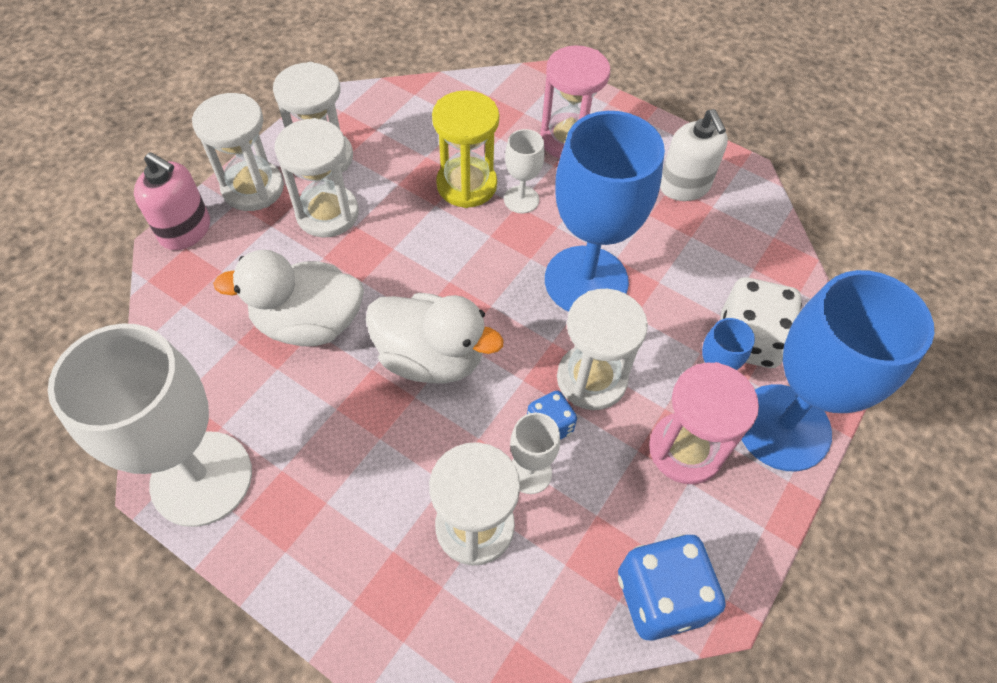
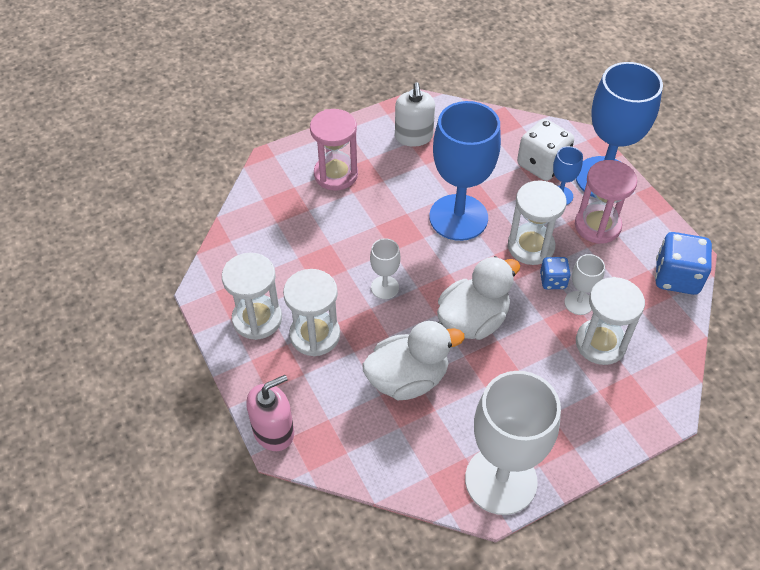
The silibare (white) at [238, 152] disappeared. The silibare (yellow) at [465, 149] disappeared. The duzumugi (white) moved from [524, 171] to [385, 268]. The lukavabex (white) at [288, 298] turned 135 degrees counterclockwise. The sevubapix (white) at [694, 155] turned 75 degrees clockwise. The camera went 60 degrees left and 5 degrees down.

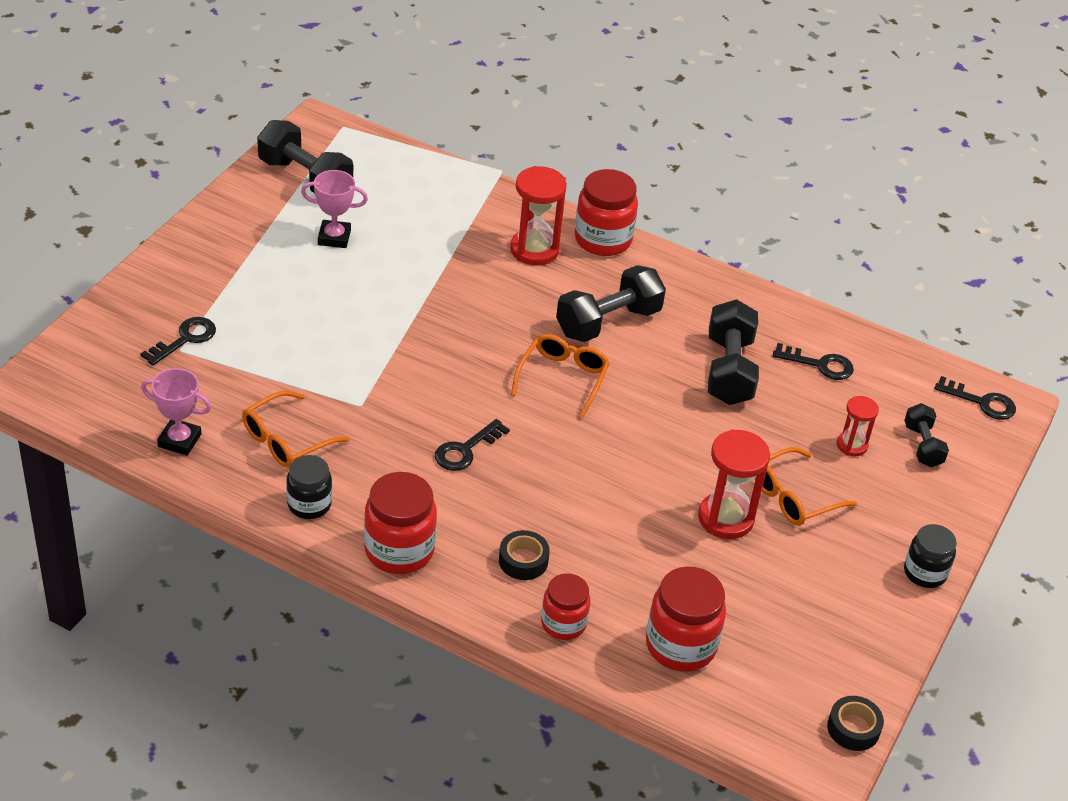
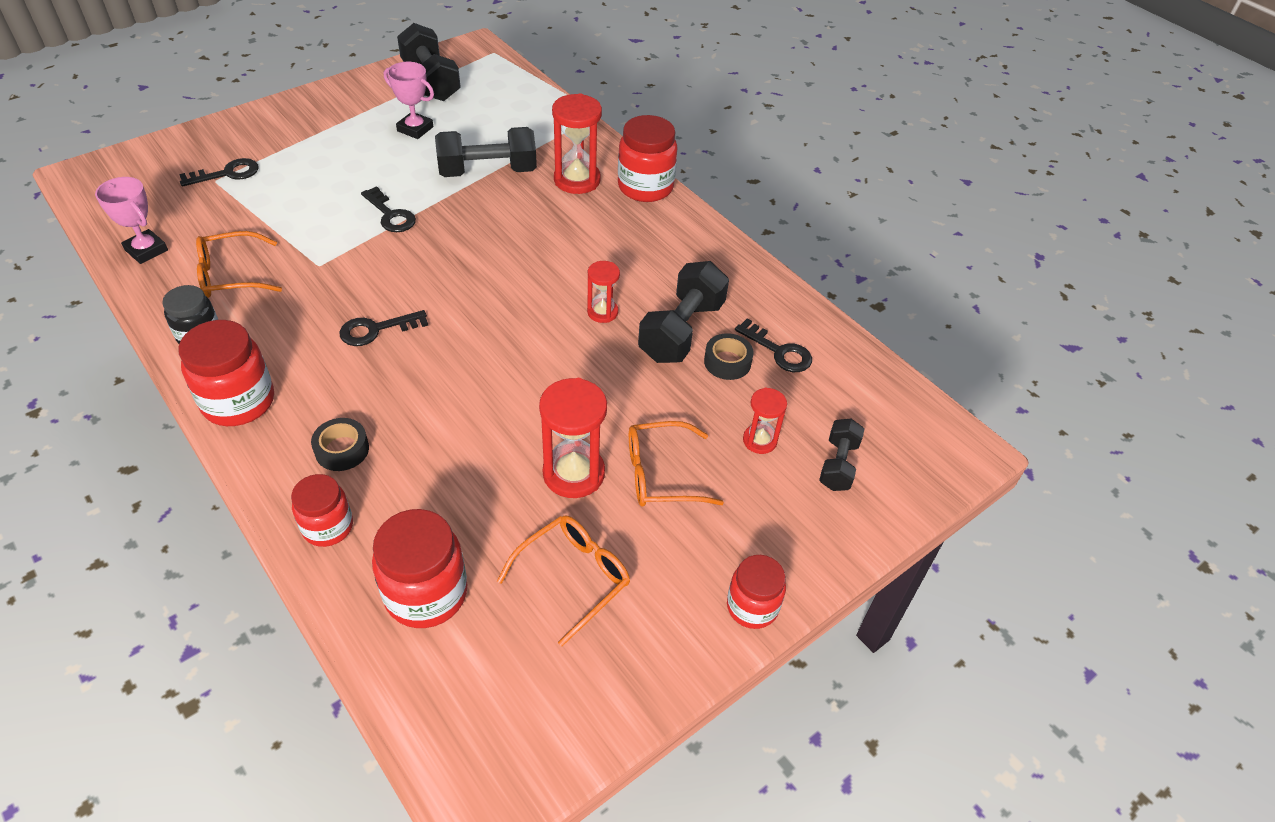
The silibare (red) at [603, 292] appeared. The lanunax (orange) moved from [560, 376] to [563, 580]. The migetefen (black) moved from [611, 303] to [486, 152]. The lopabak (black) moved from [855, 723] to [729, 356]. The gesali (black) moved from [975, 398] to [388, 209]. The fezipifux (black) at [930, 556] became the fezipifux (red) at [756, 592]. The camera went 25 degrees right and 5 degrees up.

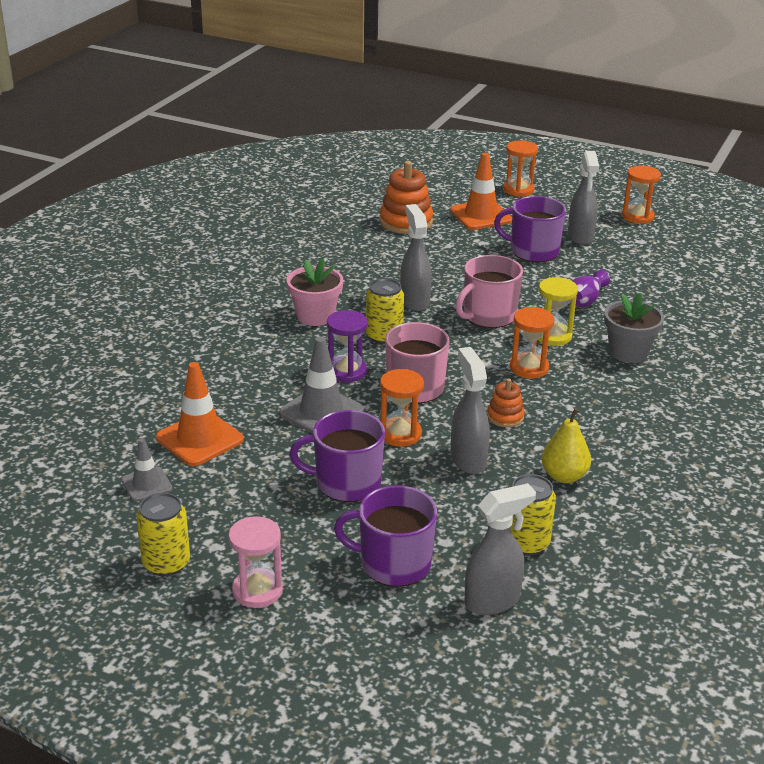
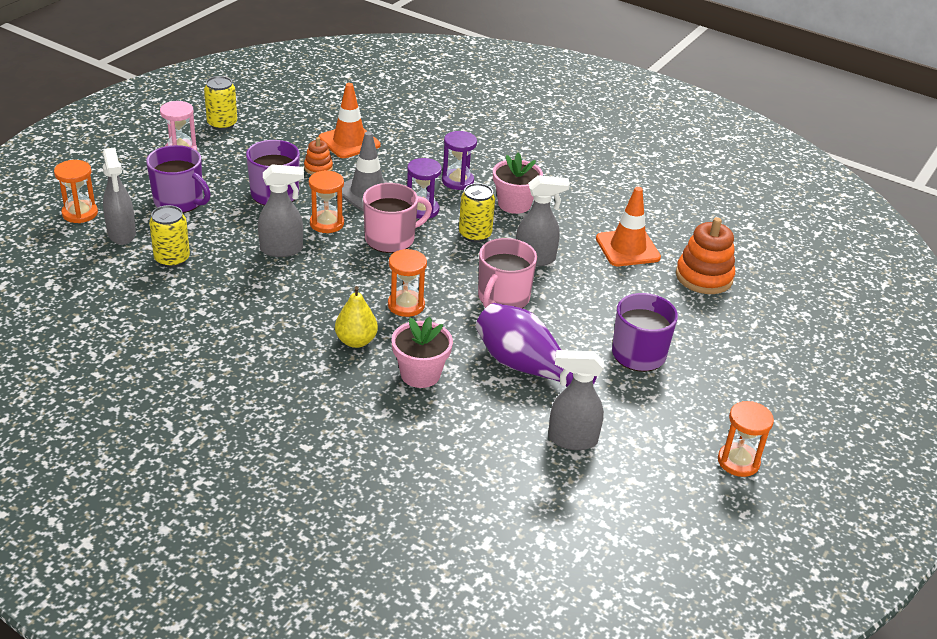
The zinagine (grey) at [147, 470] disappeared. The silibare (yellow) at [558, 311] disappeared. The silibare (purple) at [459, 160] appeared. The zinagine (orange) moved from [481, 191] to [628, 226]. The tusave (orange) moved from [506, 402] to [318, 156]. The silibare (orange) moved from [520, 169] to [76, 191]. The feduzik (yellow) moved from [566, 445] to [356, 317]. The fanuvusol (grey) moved from [583, 198] to [576, 400]. The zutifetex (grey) at [634, 328] became the zutifetex (pink) at [422, 352]. The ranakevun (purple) at [385, 536] turned 105 degrees clockwise. The ranakevun (pink) at [489, 291] turned 120 degrees counterclockwise. The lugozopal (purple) at [591, 288] changed to 1.79 times the size. The camera went 95 degrees right and 5 degrees up.

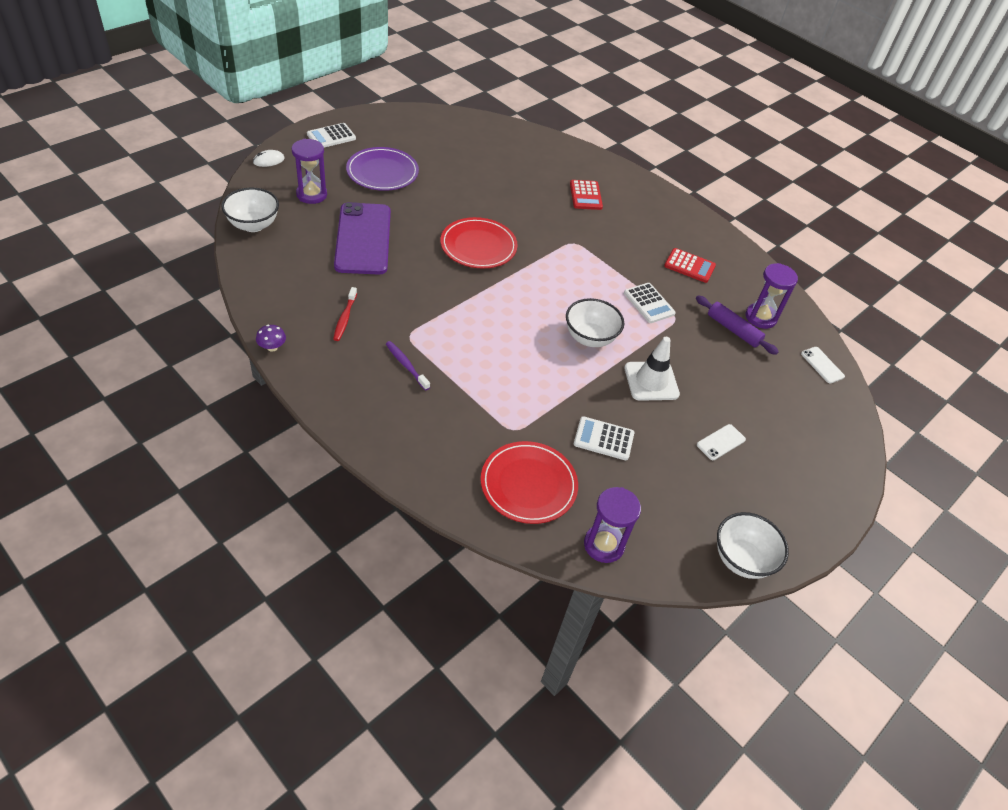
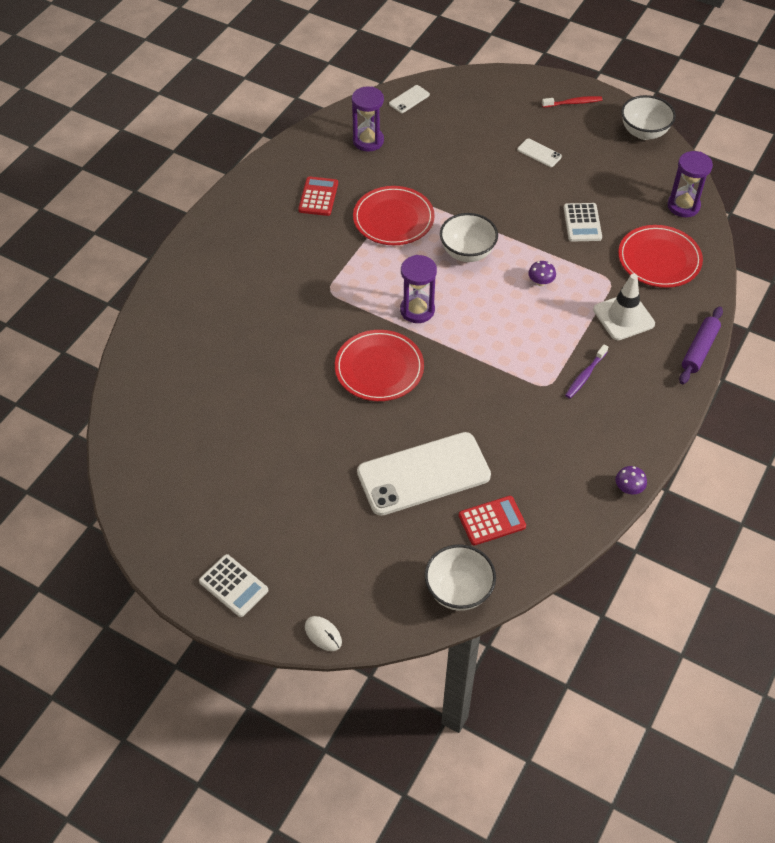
The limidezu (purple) at [382, 169] disappeared. The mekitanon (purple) at [542, 273] appeared. The silibare (purple) moved from [309, 171] to [418, 289]. The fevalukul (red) moved from [345, 314] to [572, 102]. The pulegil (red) moved from [586, 195] to [492, 521]. The zinagine (white) moved from [652, 369] to [624, 307]. The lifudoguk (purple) moved from [737, 325] to [701, 345]. The pulegil (white) at [650, 303] was replaced by the limidezu (red) at [394, 215]. The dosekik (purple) at [362, 238] became the dosekik (white) at [424, 474]. The camera went 100 degrees left and 5 degrees up.

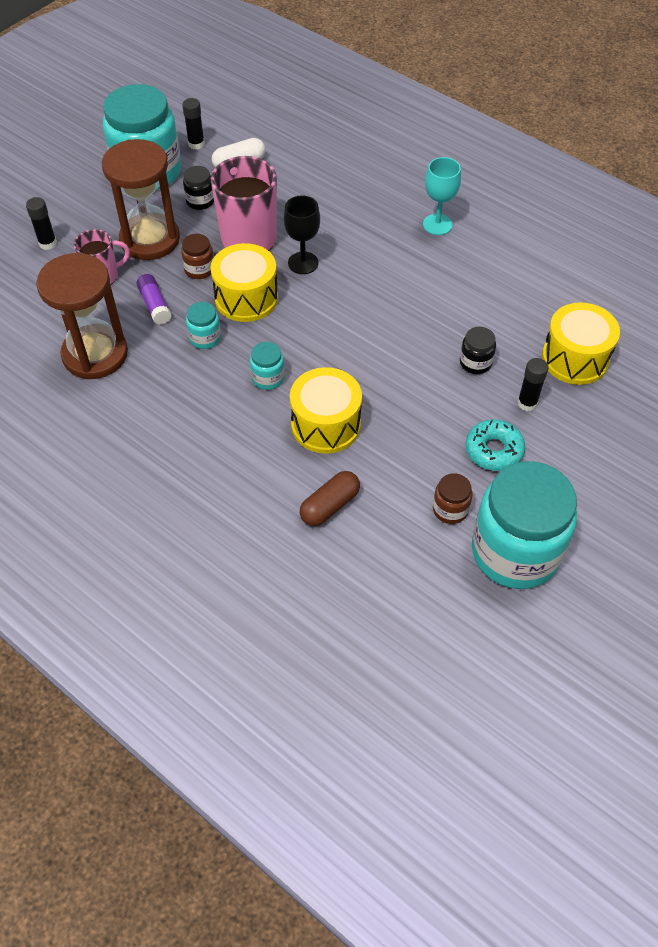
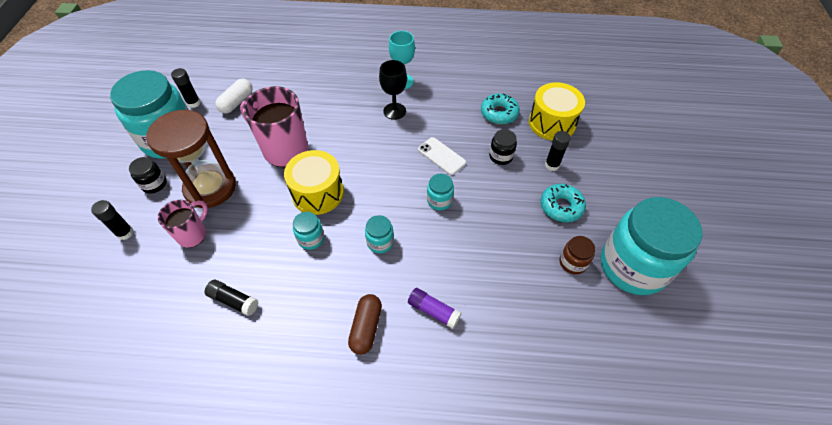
The fezipifux (brown) at [197, 256] disappeared. The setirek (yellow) at [326, 410] disappeared. The dosekik (white) at [442, 156] appeared. The fezipifux (turquoise) at [440, 192] appeared. The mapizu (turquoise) at [500, 108] appeared. The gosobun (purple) moved from [154, 299] to [434, 308]. The fezipifux (black) moved from [198, 188] to [148, 175]. The duzumugi (black) moved from [302, 234] to [393, 90]. The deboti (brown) moved from [330, 498] to [365, 324]. The silibare (brown) at [82, 316] was replaced by the gosobun (black) at [231, 298]. The camera went 35 degrees left and 0 degrees up.

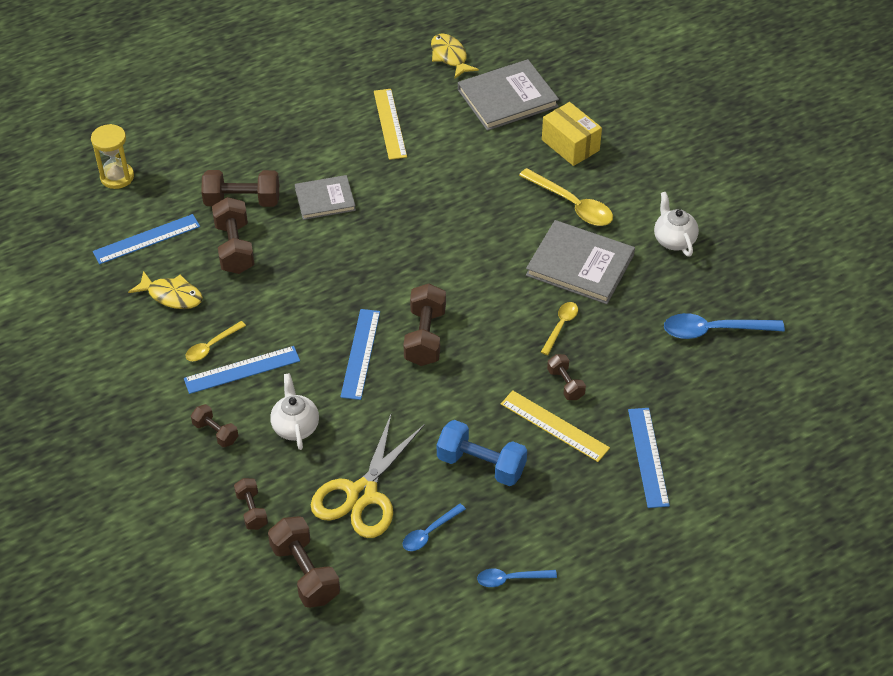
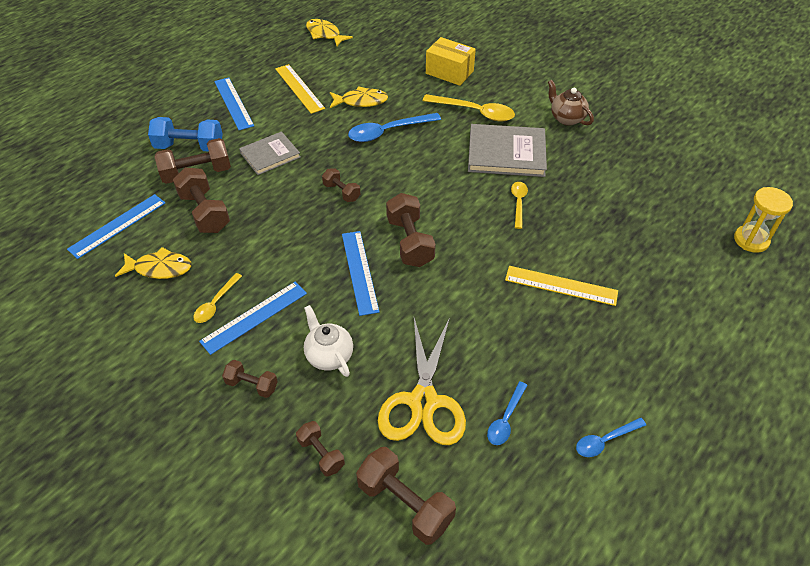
The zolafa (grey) at [508, 95] disappeared. The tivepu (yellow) at [359, 97] appeared. The silibare (yellow) moved from [112, 156] to [763, 220]. The migetefen (blue) moved from [482, 453] to [185, 134]. The migetefen (brown) moved from [566, 377] to [341, 185]. The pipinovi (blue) moved from [649, 458] to [234, 103]. The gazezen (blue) moved from [724, 326] to [394, 127]. The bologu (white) at [676, 224] became the bologu (brown) at [571, 103]. The camera went 20 degrees left and 0 degrees up.

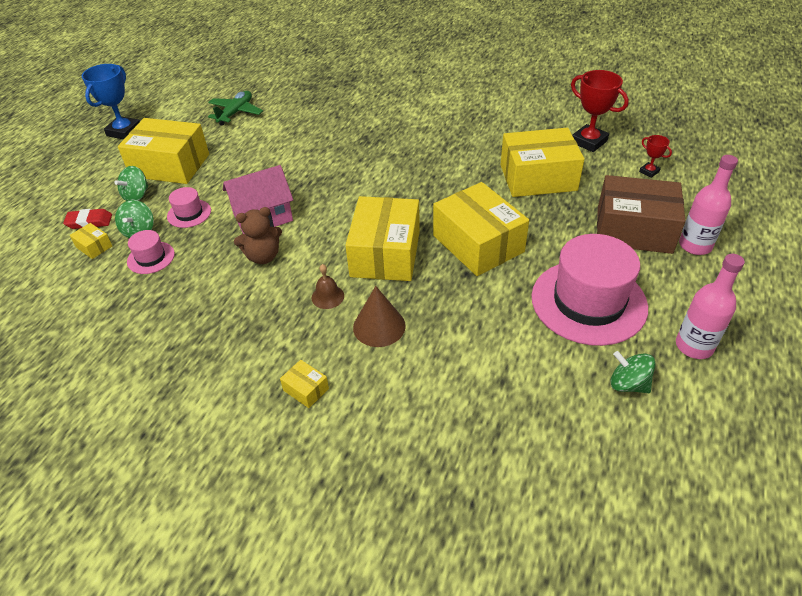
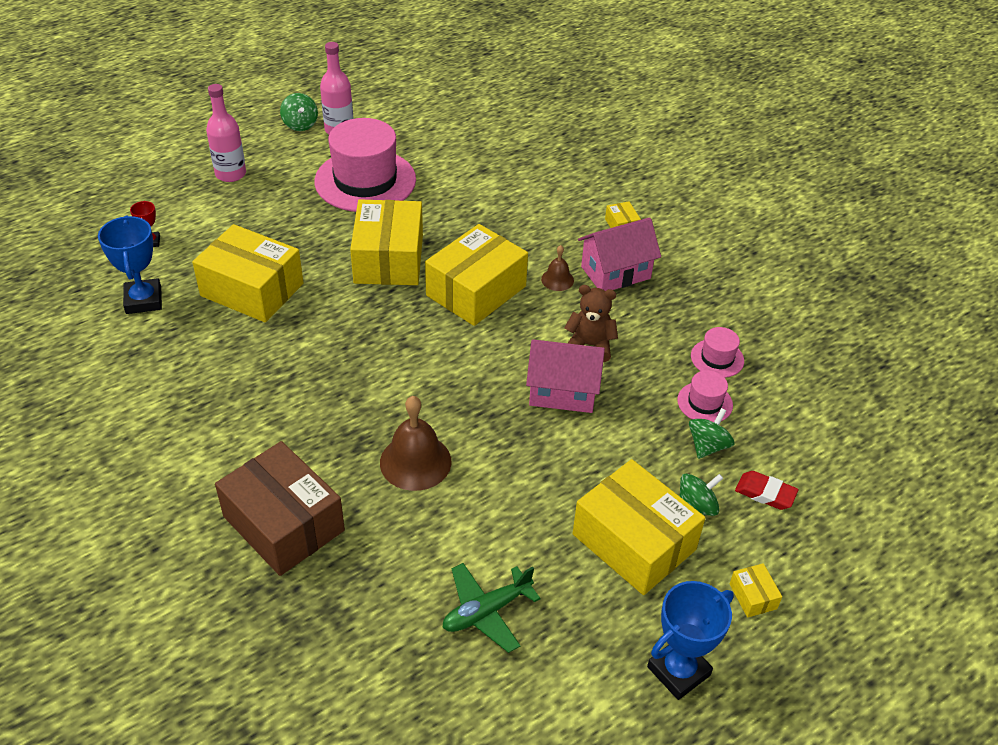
The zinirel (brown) at [379, 316] disappeared. The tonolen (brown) at [416, 443] appeared. The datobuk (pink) at [619, 254] appeared. The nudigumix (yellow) moved from [91, 241] to [756, 590]. The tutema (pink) moved from [189, 207] to [717, 352]. The nudigumix (brown) moved from [641, 214] to [280, 508]. The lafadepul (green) moved from [632, 372] to [299, 112]. The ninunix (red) at [600, 111] became the ninunix (blue) at [130, 265]. The camera went 150 degrees left and 0 degrees up.

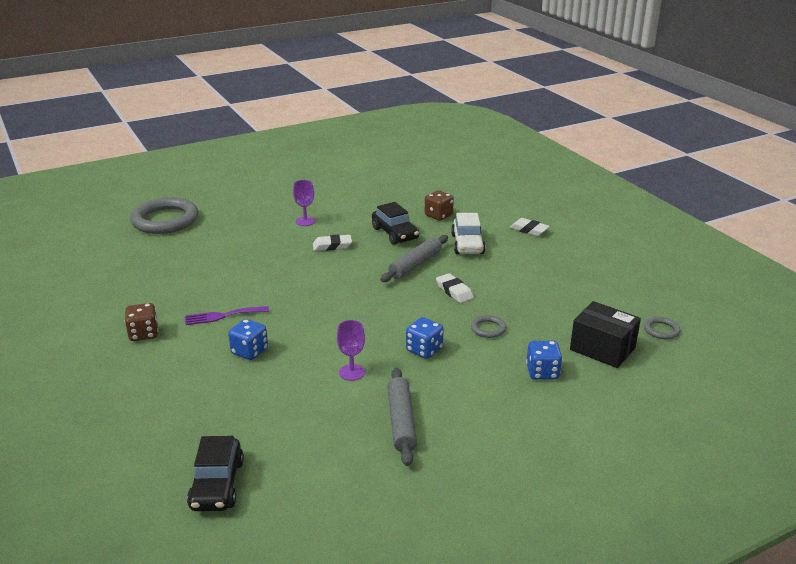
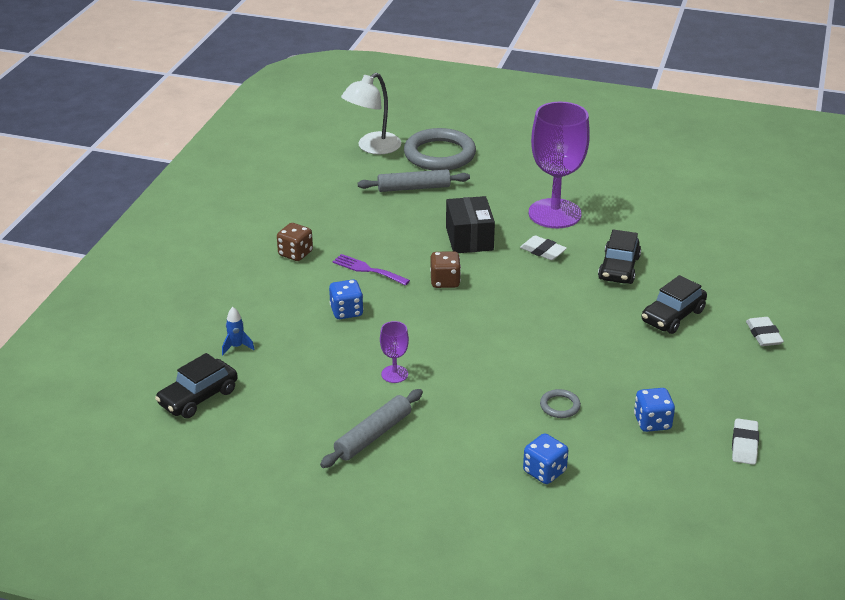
The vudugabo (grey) at [662, 328] disappeared. The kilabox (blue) at [238, 331] appeared. The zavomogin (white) at [371, 113] appeared. The lifudoguk (grey) moved from [414, 258] to [414, 181]. The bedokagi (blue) moved from [425, 338] to [654, 410]. The bedokagi (brown) moved from [439, 205] to [445, 269]. The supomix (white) moved from [455, 288] to [745, 441]. The nudigumix (black) moved from [605, 334] to [470, 224]. The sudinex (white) at [468, 233] became the sudinex (black) at [674, 304]. The duzumugi (purple) at [304, 203] changed to 2.33 times the size. The camera went 45 degrees right and 5 degrees up.

